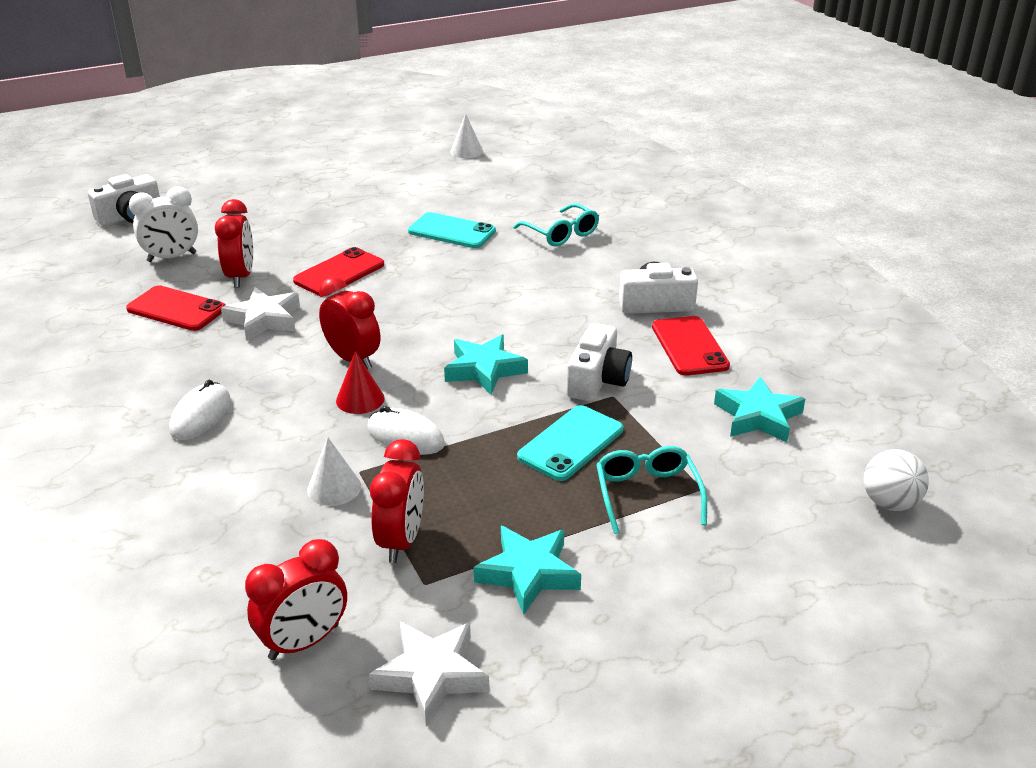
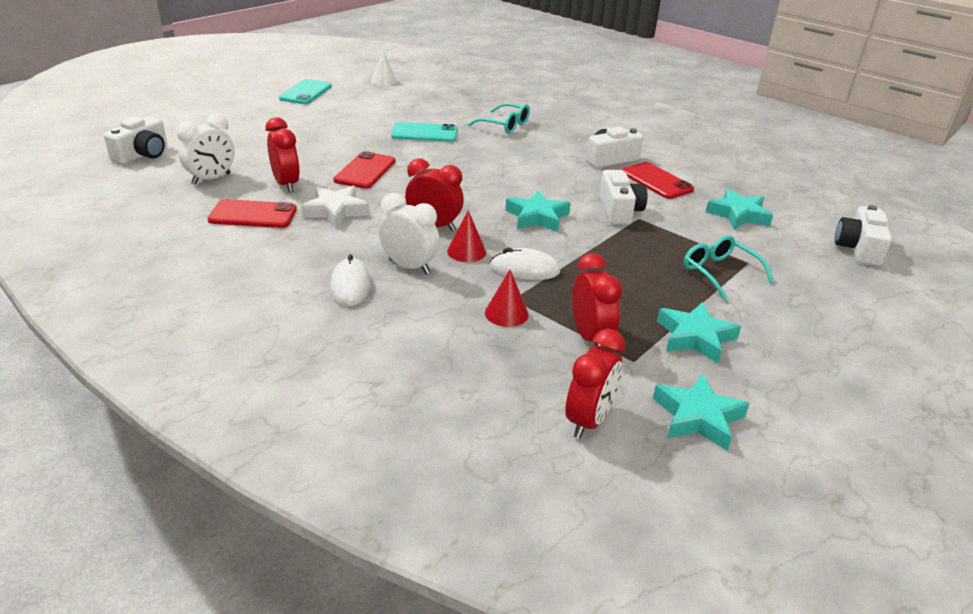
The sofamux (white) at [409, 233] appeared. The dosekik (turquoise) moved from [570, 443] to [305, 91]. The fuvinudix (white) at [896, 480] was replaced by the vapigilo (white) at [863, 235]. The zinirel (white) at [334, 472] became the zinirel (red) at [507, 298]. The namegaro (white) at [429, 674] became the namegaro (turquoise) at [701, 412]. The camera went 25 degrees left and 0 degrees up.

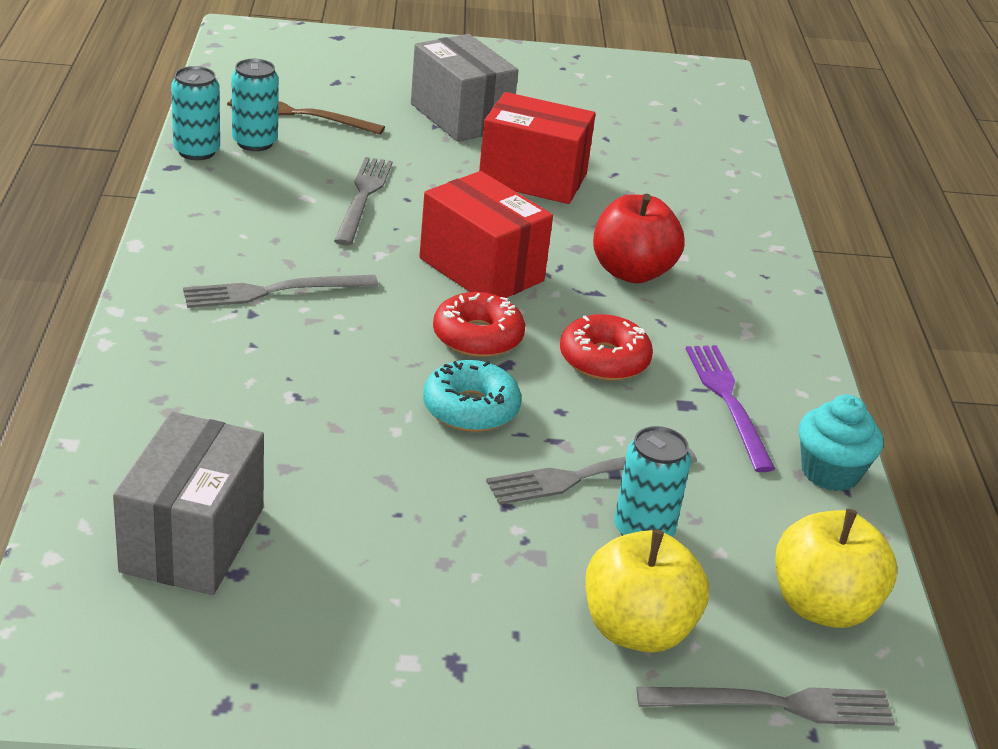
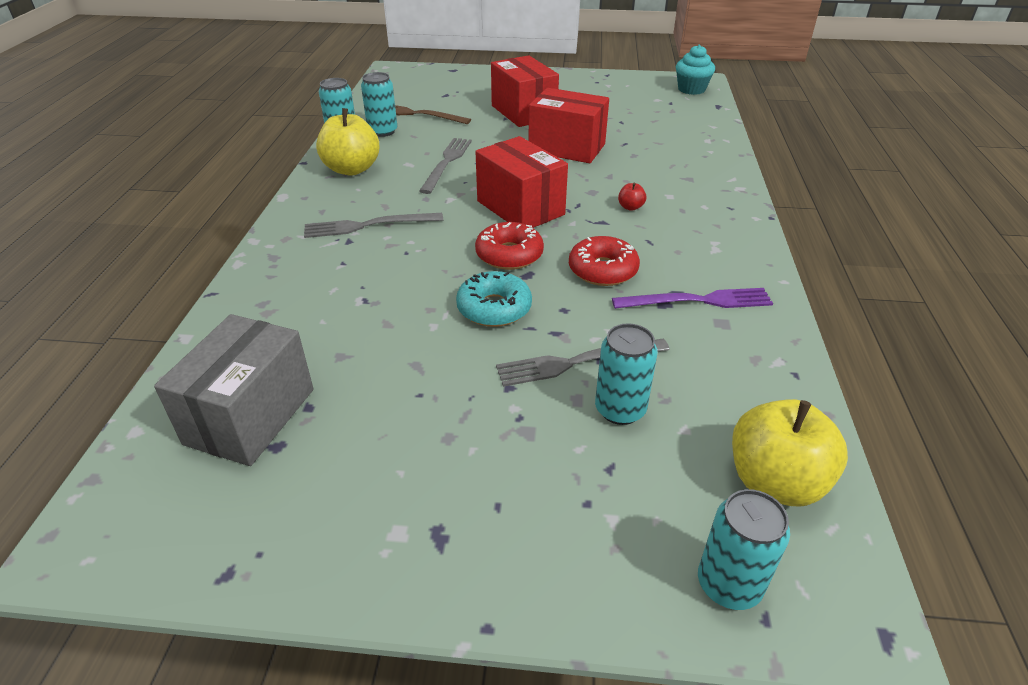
The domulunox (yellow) moved from [647, 591] to [347, 142]. The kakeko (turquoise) moved from [841, 443] to [695, 70]. The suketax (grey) at [766, 706] was replaced by the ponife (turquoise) at [744, 549]. The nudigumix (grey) at [465, 88] became the nudigumix (red) at [525, 91]. The suketax (purple) at [730, 408] turned 90 degrees clockwise. The domulunox (red) at [639, 238] changed to 0.42 times the size. The camera went 10 degrees right and 5 degrees up.

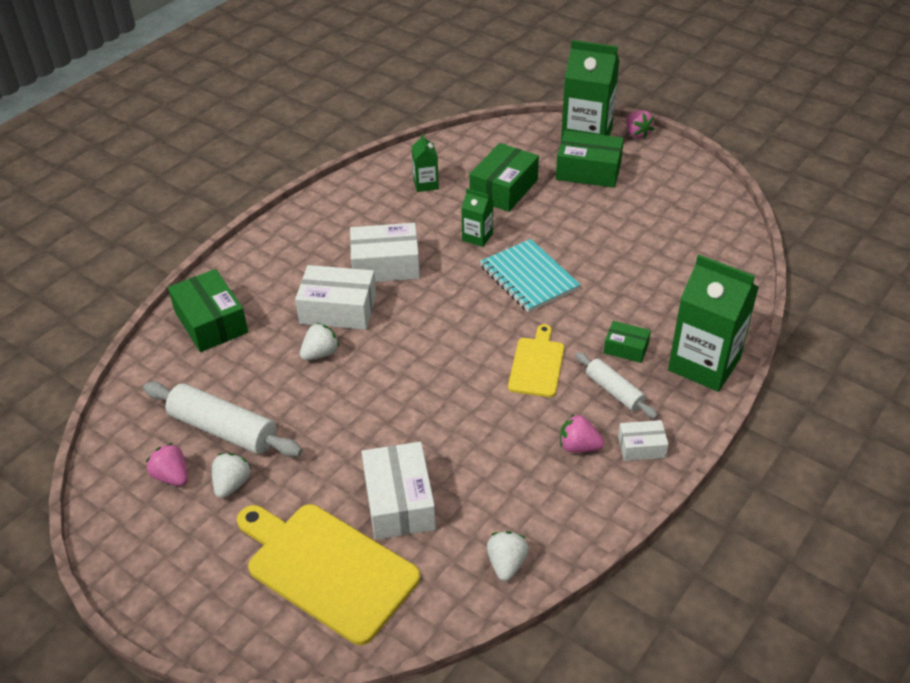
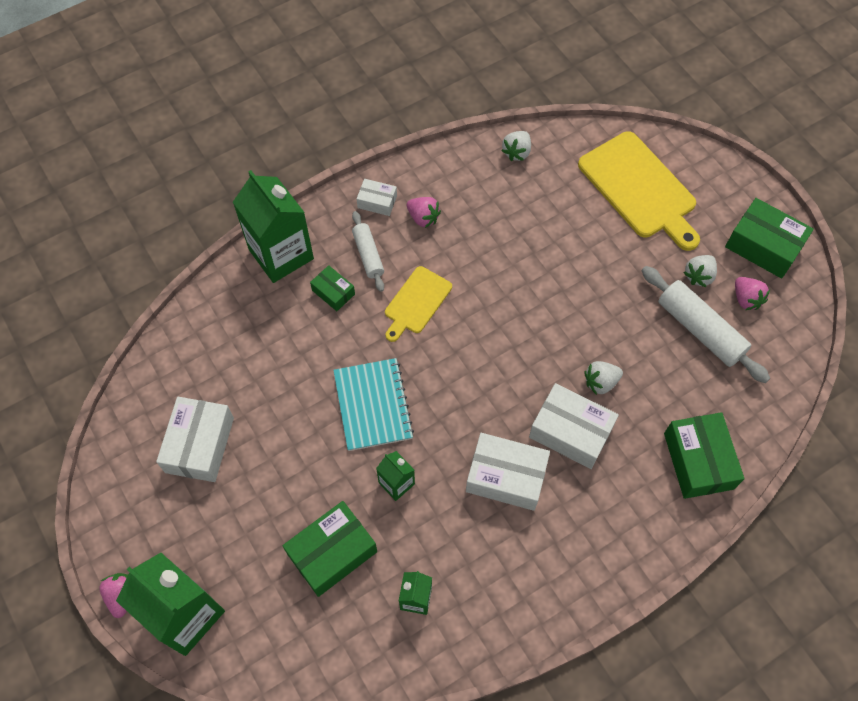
The nudigumix (white) moved from [399, 491] to [195, 439]. The nudigumix (green) moved from [590, 159] to [769, 238]. The camera went 160 degrees left and 20 degrees up.

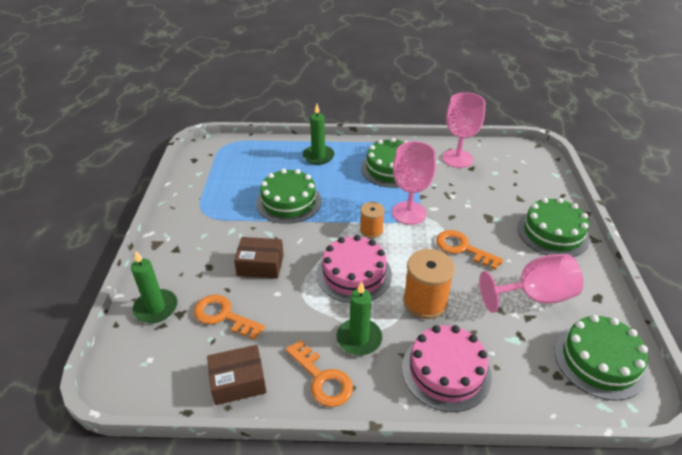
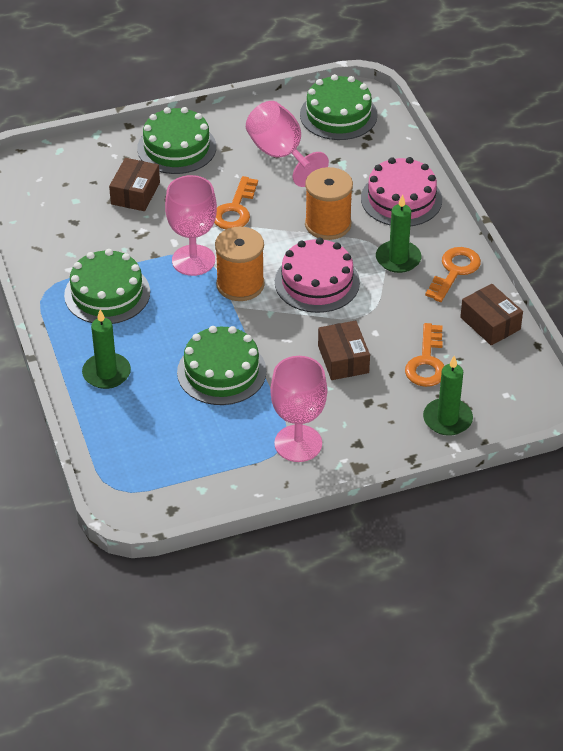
The nudigumix (brown) at [134, 184] appeared. The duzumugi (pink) moved from [463, 130] to [298, 409]. The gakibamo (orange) at [372, 220] changed to 1.67 times the size. The camera went 110 degrees left and 5 degrees up.

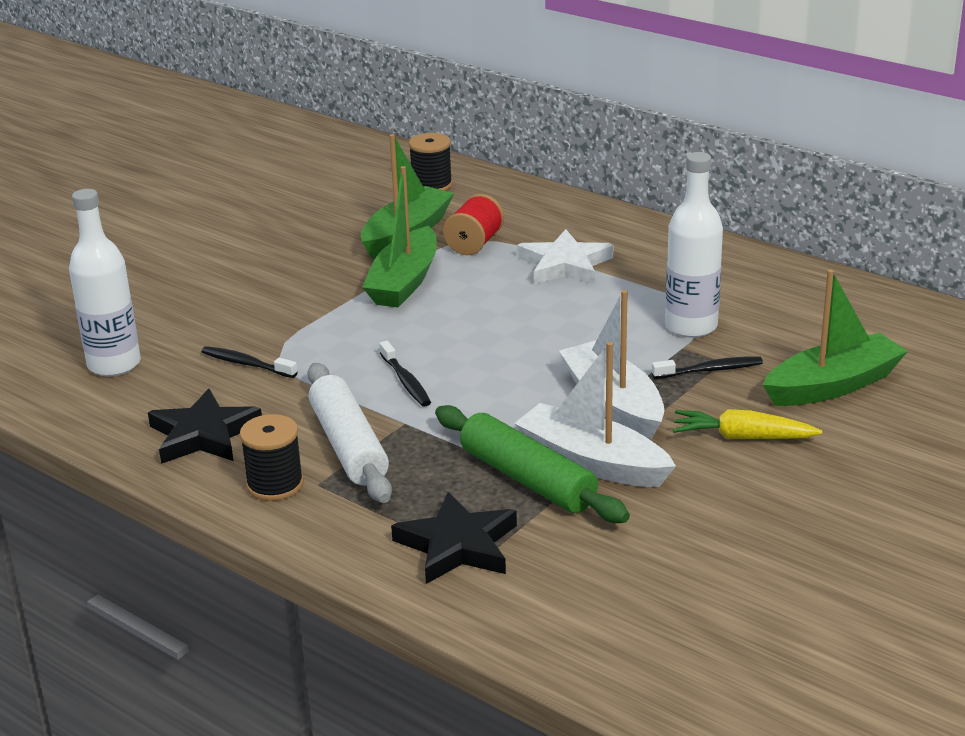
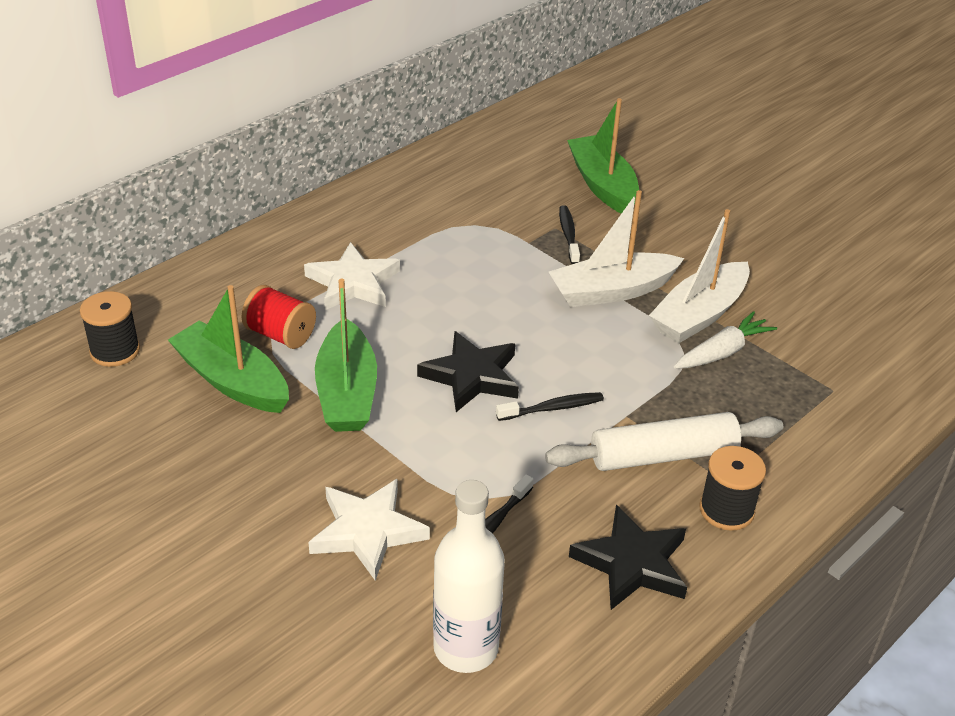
The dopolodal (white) at [694, 245] disappeared. The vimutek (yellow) at [747, 424] disappeared. The namegaro (white) at [369, 530] appeared. The namegaro (black) moved from [454, 538] to [468, 371]. The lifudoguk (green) at [532, 464] was replaced by the vimutek (white) at [725, 340]. The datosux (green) at [399, 236] turned 60 degrees clockwise. The camera went 85 degrees left and 10 degrees up.

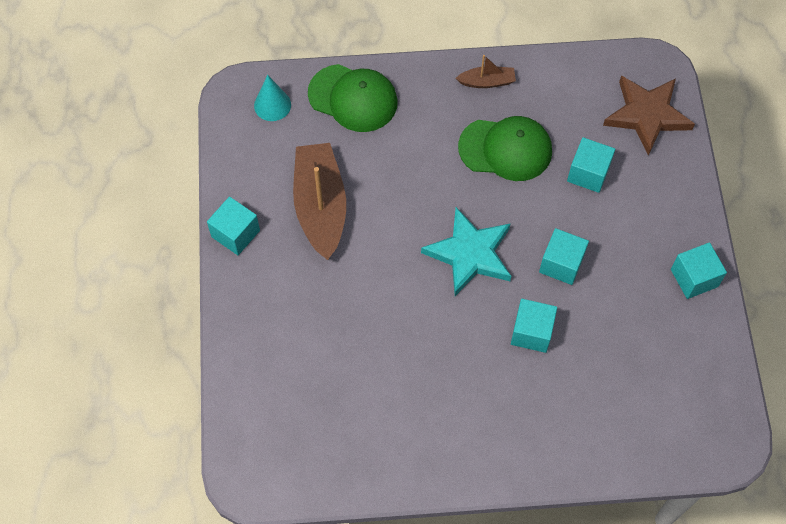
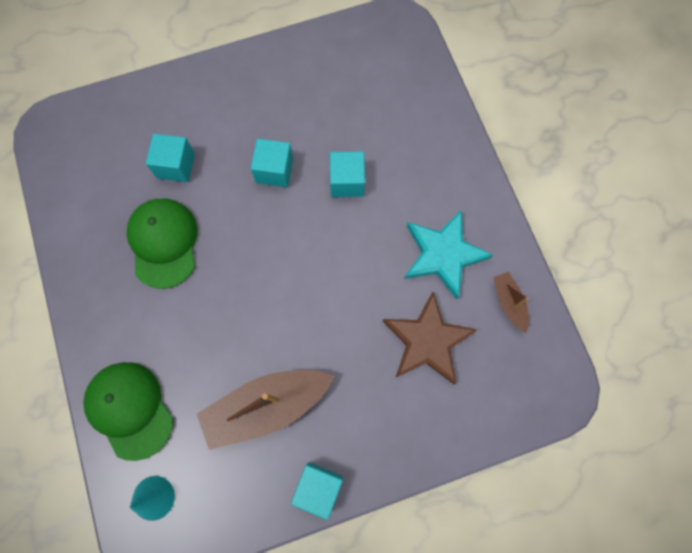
The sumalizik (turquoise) at [699, 270] disappeared. The namegaro (turquoise) moved from [466, 251] to [448, 255]. The datosux (brown) moved from [486, 71] to [511, 302]. The namegaro (brown) moved from [649, 116] to [430, 338]. The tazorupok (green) at [353, 98] turned 45 degrees counterclockwise. The camera went 105 degrees left and 10 degrees up.

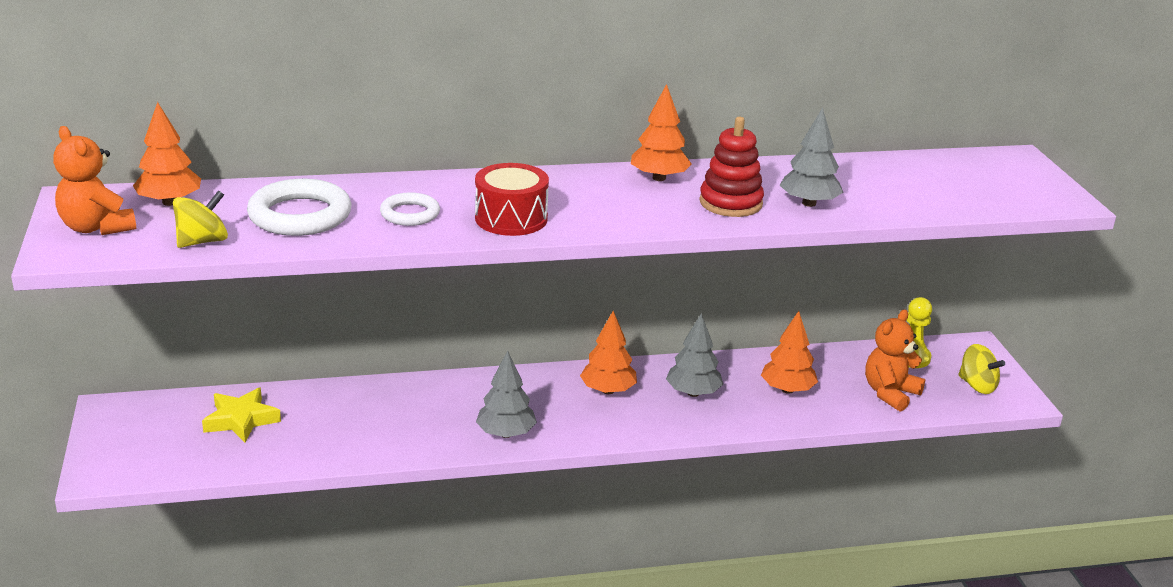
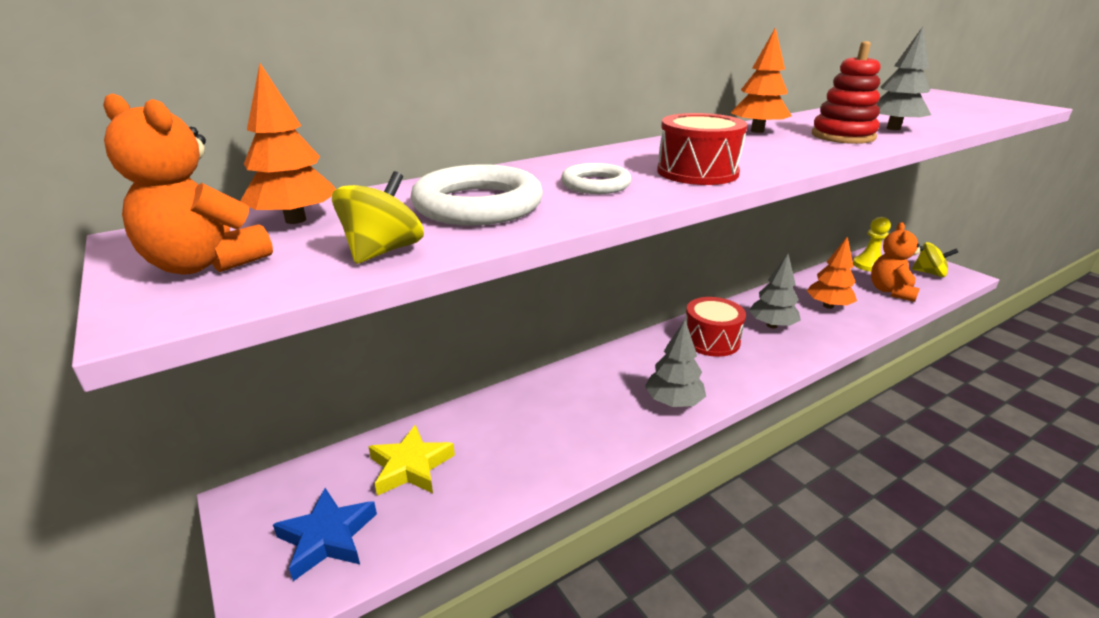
The namegaro (blue) at [325, 534] appeared. The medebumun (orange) at [608, 352] was replaced by the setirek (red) at [715, 327]. The camera went 20 degrees left and 0 degrees up.

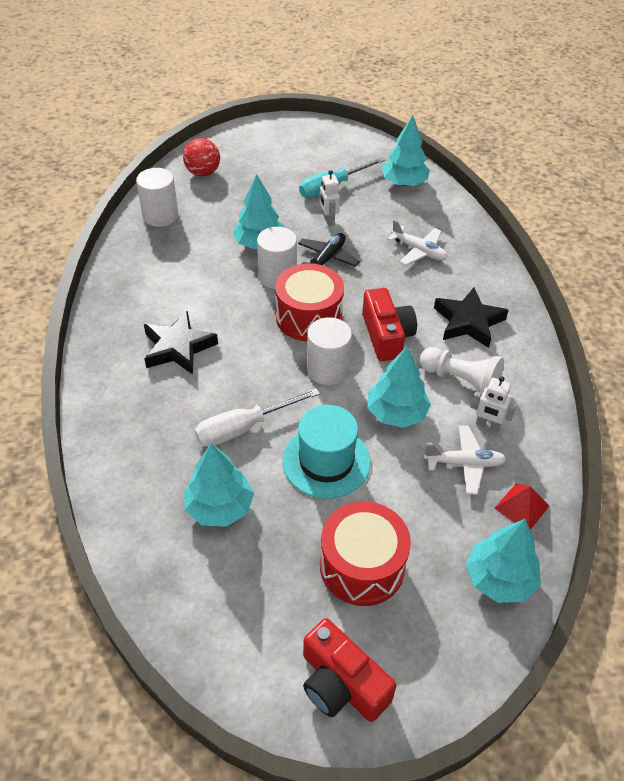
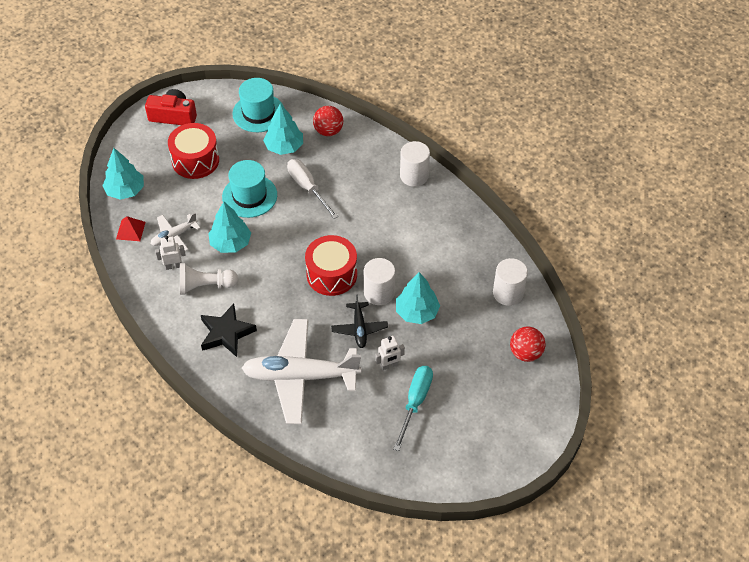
The namegaro (black) at [181, 342] disappeared. The vapigilo (red) at [389, 324] disappeared. The medebumun (turquoise) at [406, 150] disappeared. The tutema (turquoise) at [258, 105] appeared. The fuvinudix (red) at [328, 121] appeared. The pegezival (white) moved from [329, 351] to [415, 164]. The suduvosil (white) at [257, 417] turned 60 degrees counterclockwise. The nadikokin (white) at [330, 198] turned 120 degrees clockwise. The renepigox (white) at [417, 243] changed to 2.08 times the size. The camera went 145 degrees right and 5 degrees up.

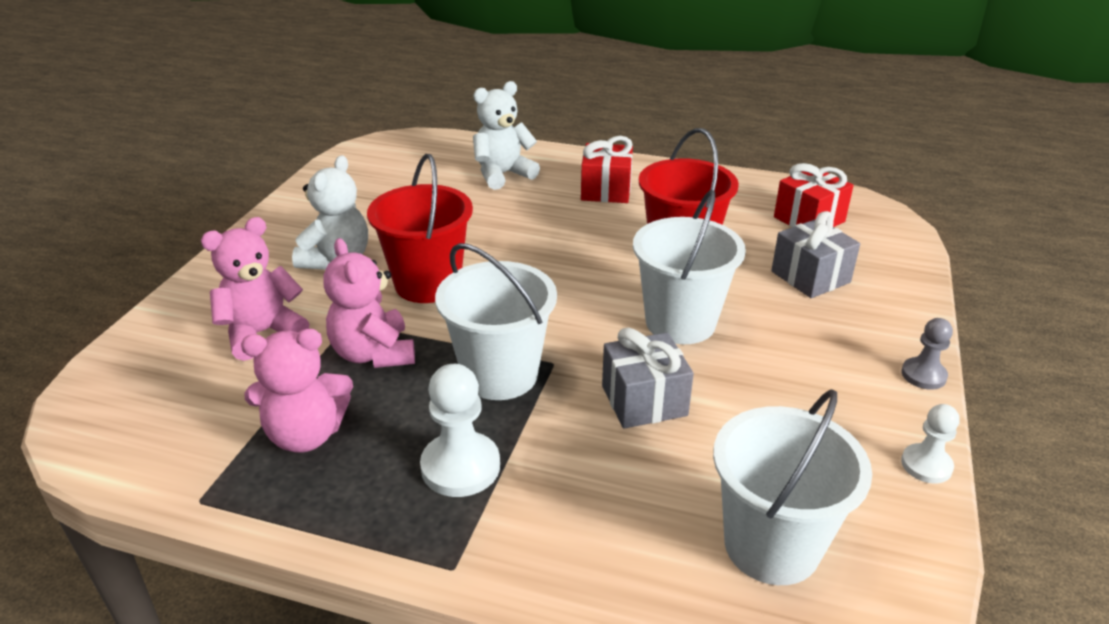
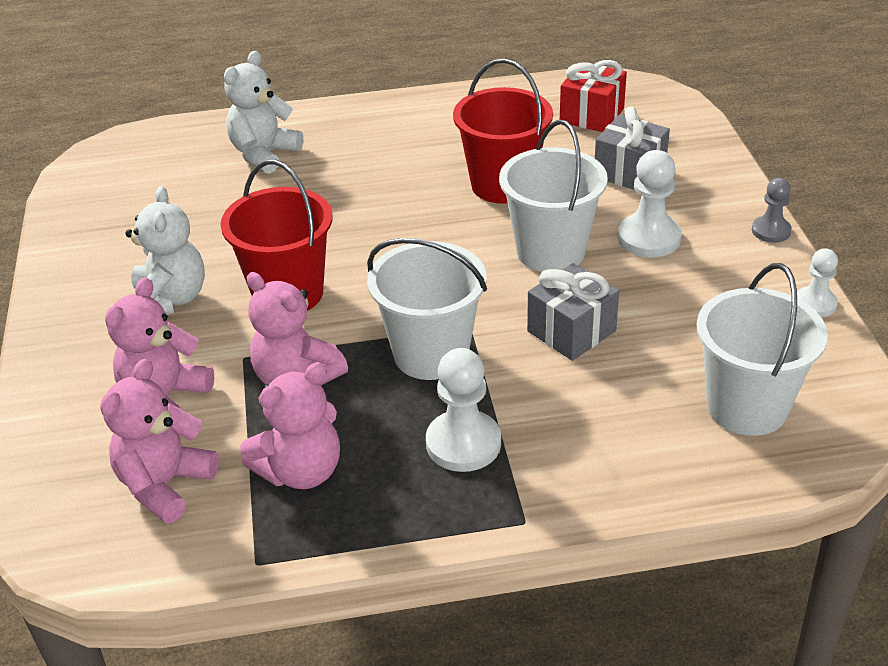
The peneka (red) at [607, 169] disappeared. The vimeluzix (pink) at [159, 441] appeared. The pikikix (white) at [650, 204] appeared. The camera went 25 degrees left and 5 degrees up.

